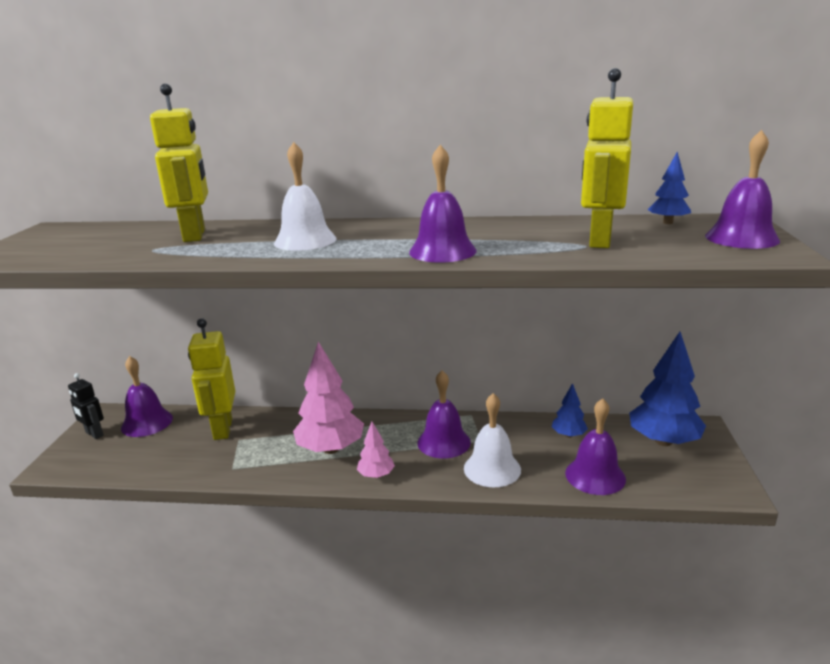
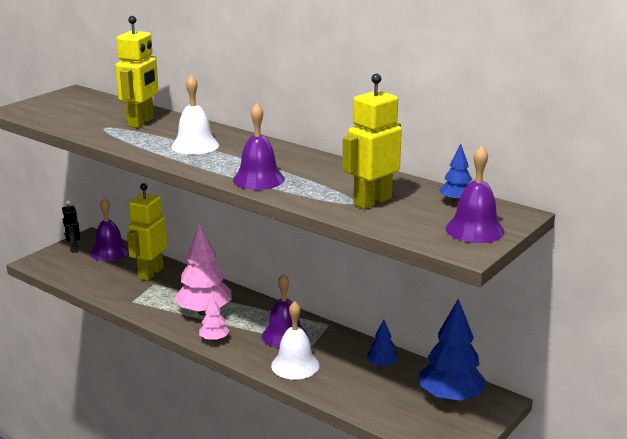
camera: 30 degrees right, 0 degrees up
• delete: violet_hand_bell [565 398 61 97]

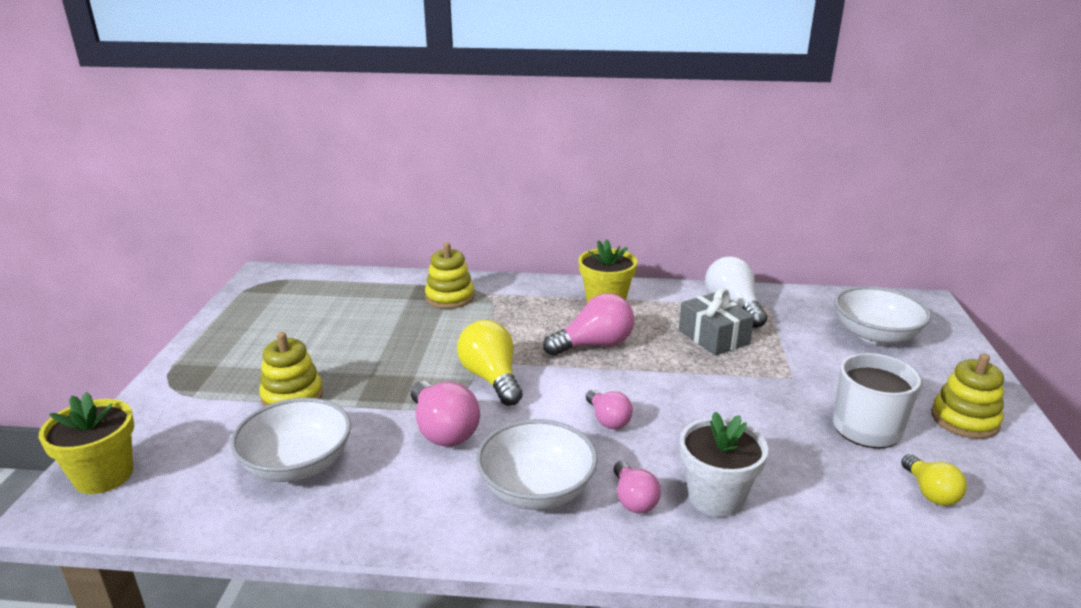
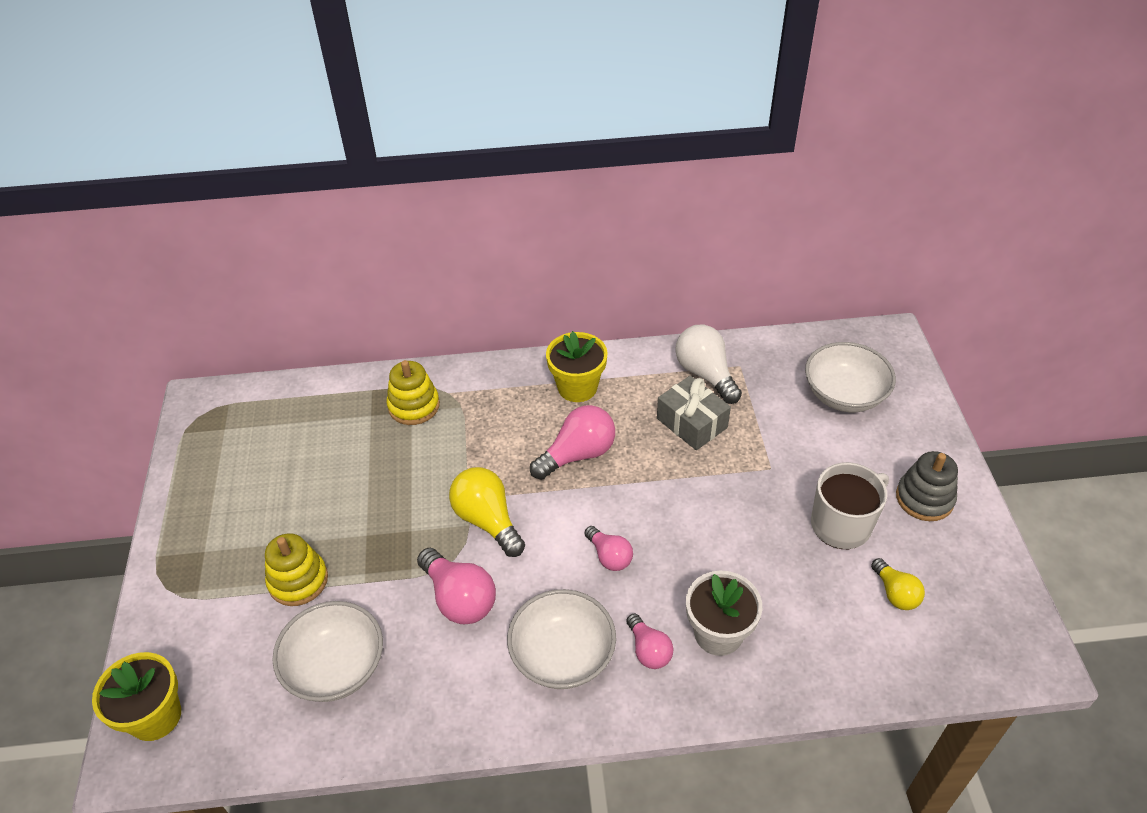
camera: 10 degrees left, 20 degrees up
• recolor: bright_yellow_ring_stacker [931 354 73 85] to grey_ring_stacker [896 451 62 70]

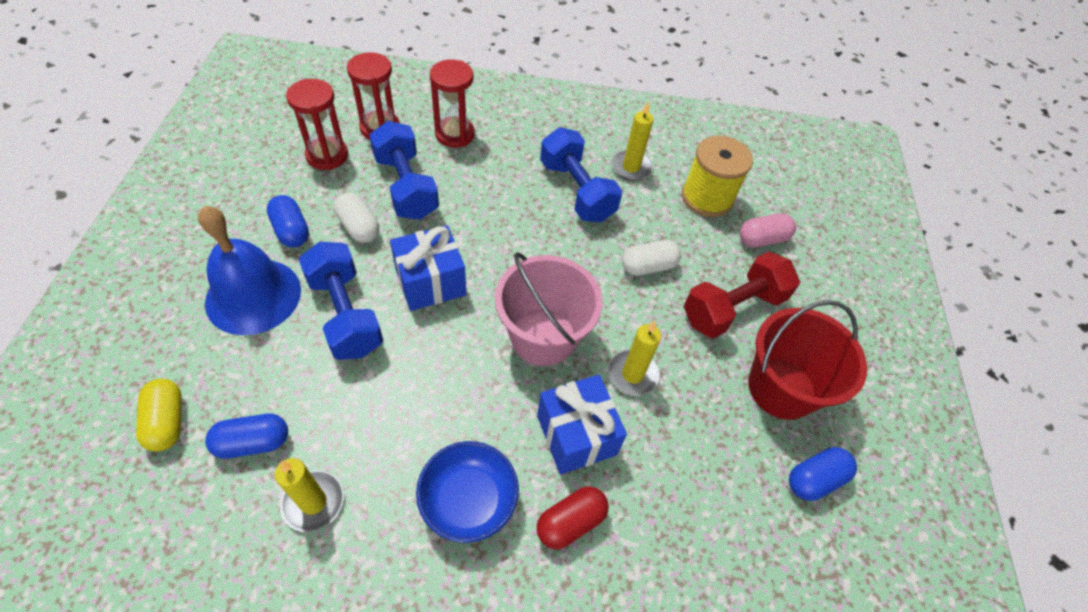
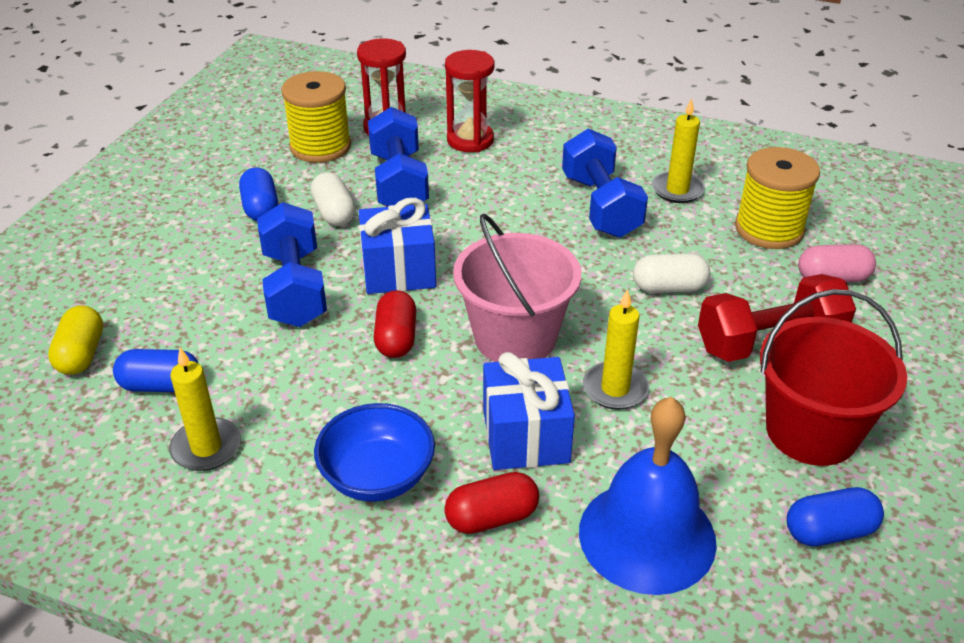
camera: 20 degrees right, 15 degrees down
• move: cobalt_hand_bell [198 206 103 129] to [579 397 138 198]
• replace: red_sandglass [286 79 62 91] to bright_yellow_spool [281 71 70 92]
• insert: red_capsule [373 290 43 68]

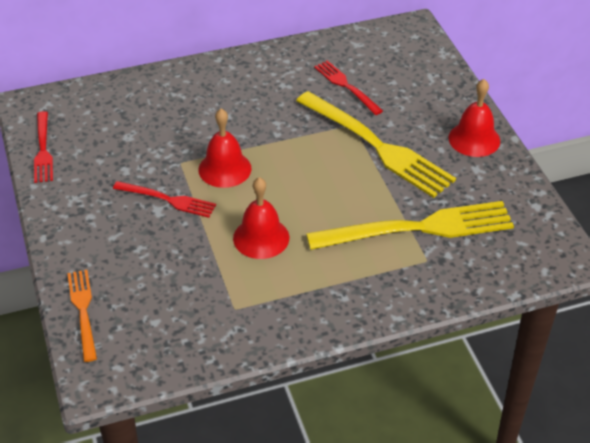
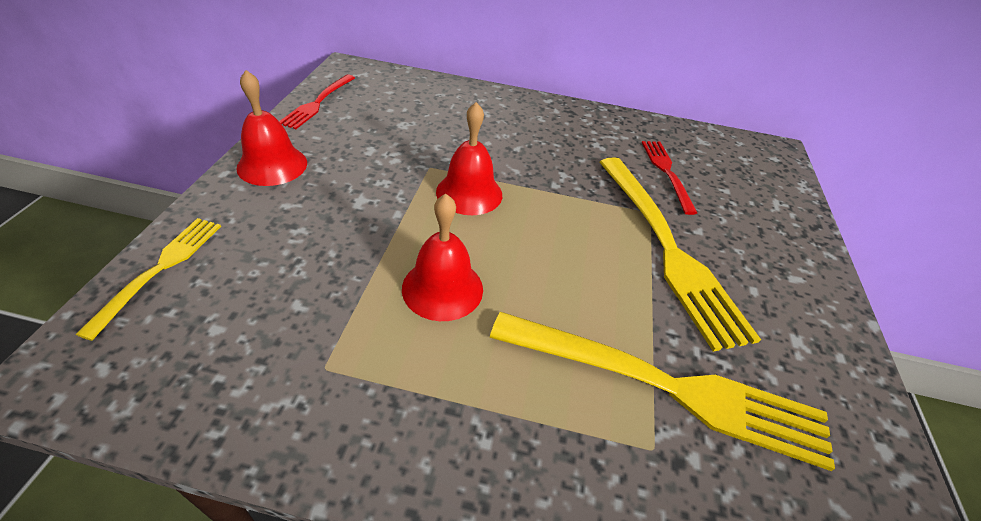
camera: 25 degrees right, 0 degrees up
• recolor: bright_orange_table_fork [67 270 30 92] to bright_yellow_table_fork [75 218 146 123]
• delete: red_table_fork [113 181 103 37]
• move: red_hand_bell [449 79 51 78] to [237 70 70 116]

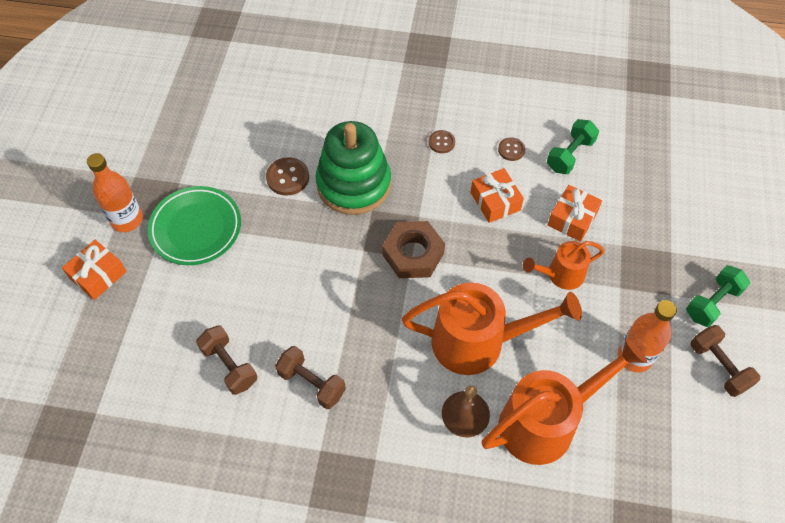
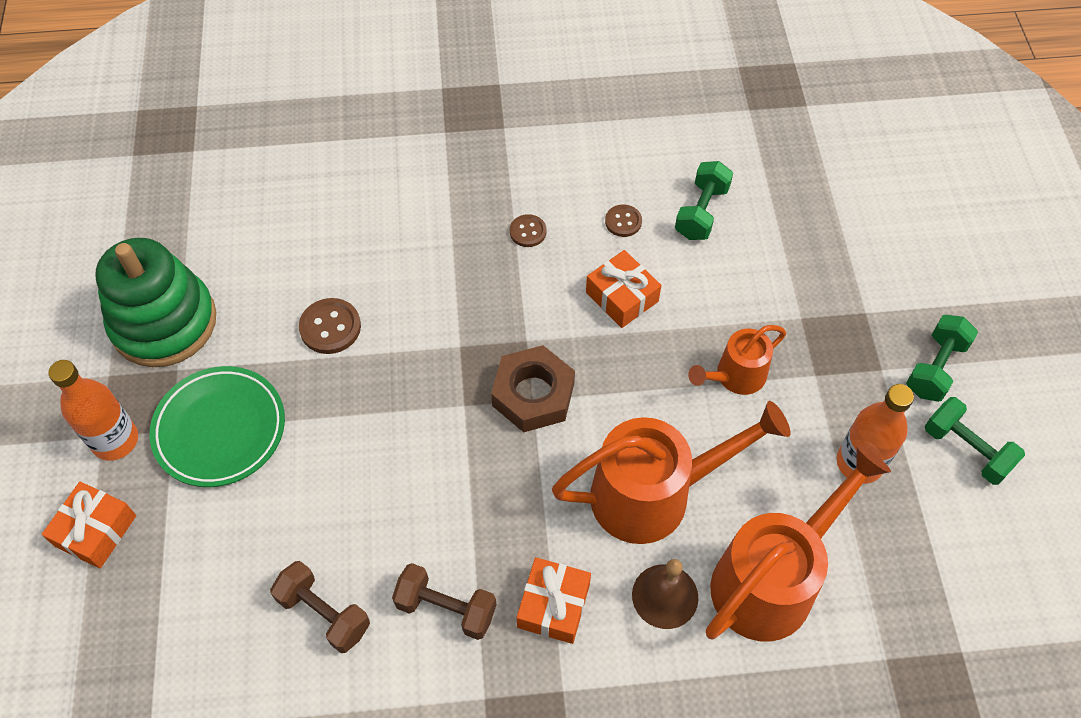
camera: 15 degrees left, 0 degrees up
• move: green_ring_stacker [315 121 76 94] to [96 238 120 129]
• move: bright_orange_wrapped_gift [548 185 54 57] to [517 557 74 87]
• recolor: russet_hand_weight [690 325 70 72] to green_hand_weight [925 397 100 88]

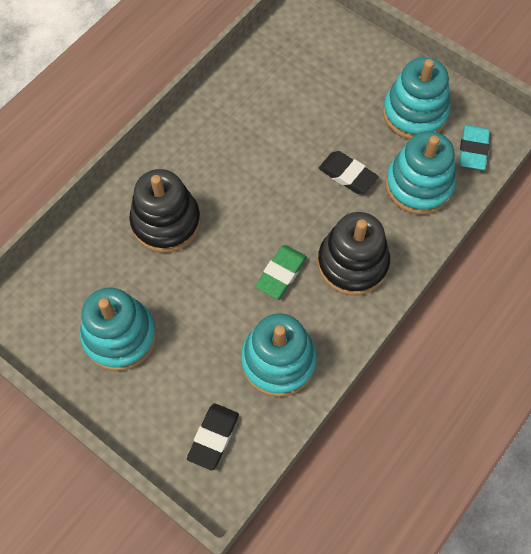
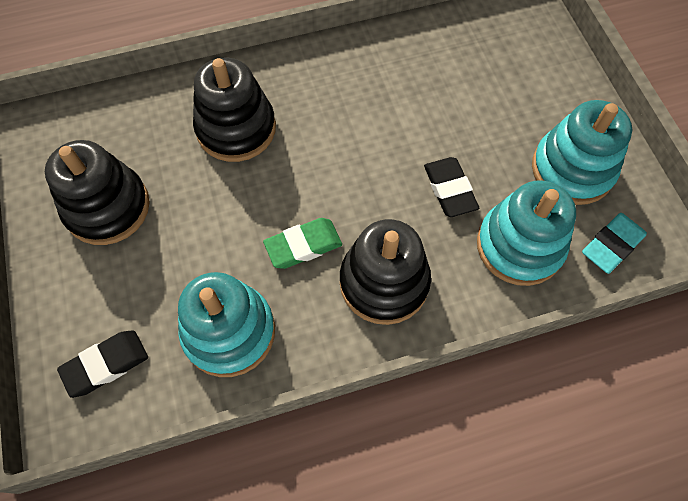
camera: 35 degrees right, 0 degrees up
• recolor: turquoise_ring_stacker [80 288 76 83] to black_ring_stacker [45 140 105 105]

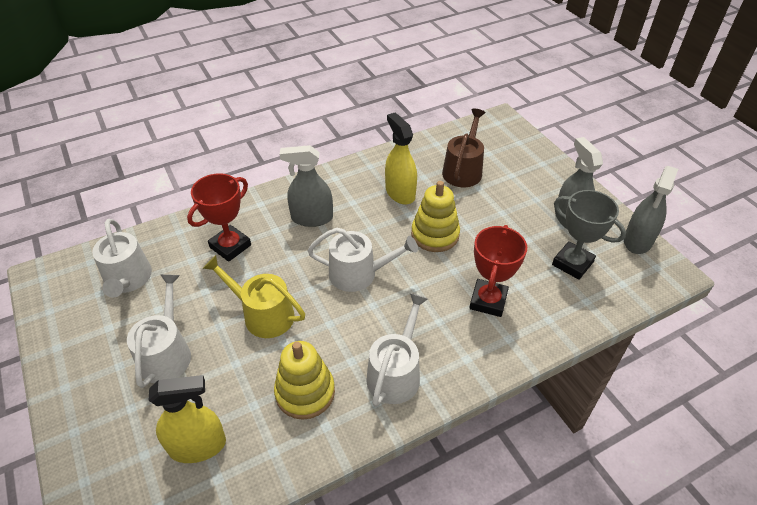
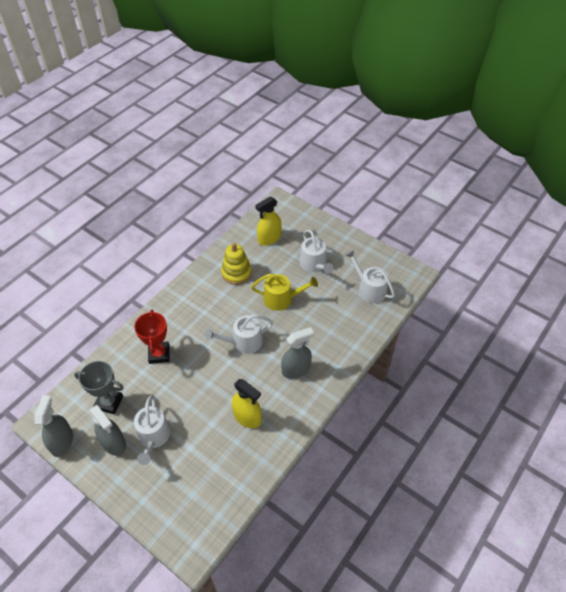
camera: 155 degrees right, 5 degrees up
• delete: red_trophy [187 173 64 89]
• move: snow-white_watering_pot [366 293 62 114] to [134 395 37 70]
• delete: bright_yellow_ring_stacker [411 181 49 71]
• delete: russet_watering_pot [442 109 44 78]

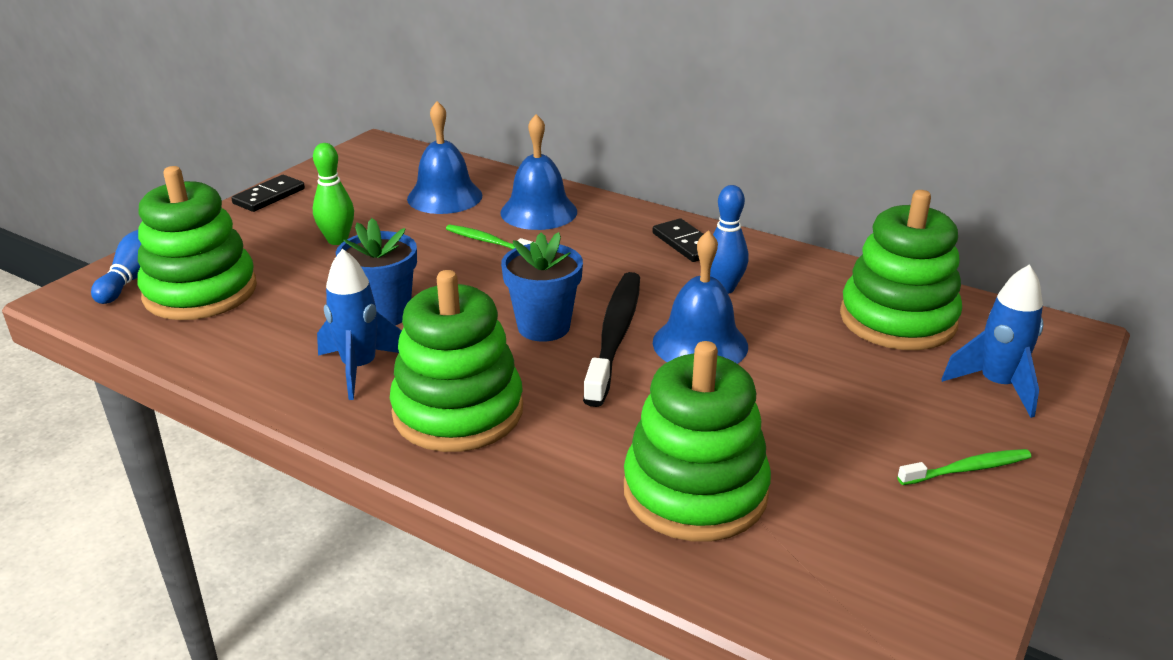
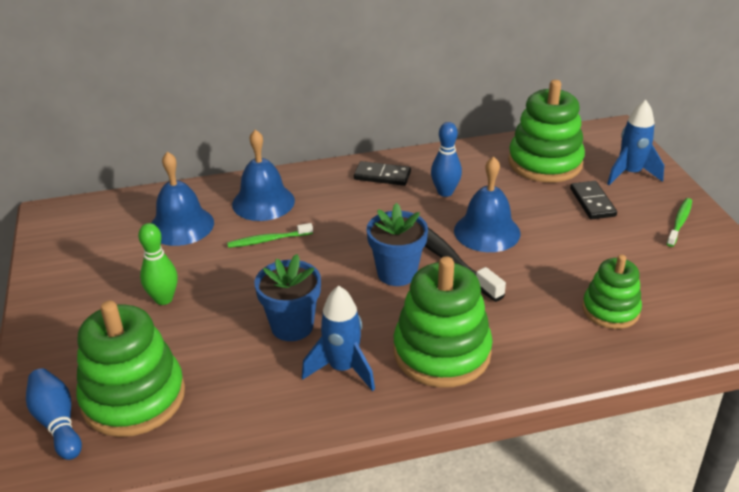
camera: 45 degrees left, 5 degrees up
• move: black_domino [231 175 74 37] to [570 181 47 38]
• resize: green_ring_stacker [624 341 147 201] = [582 255 60 74] x0.61

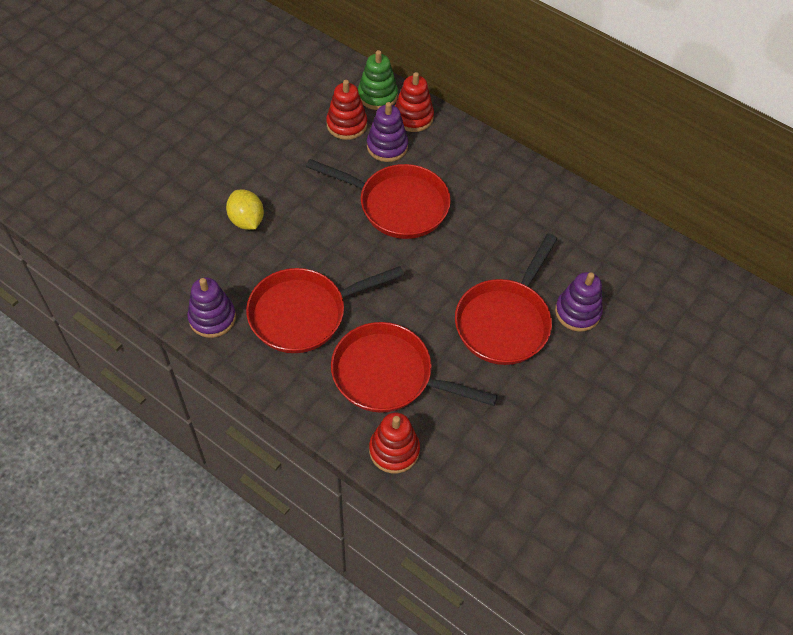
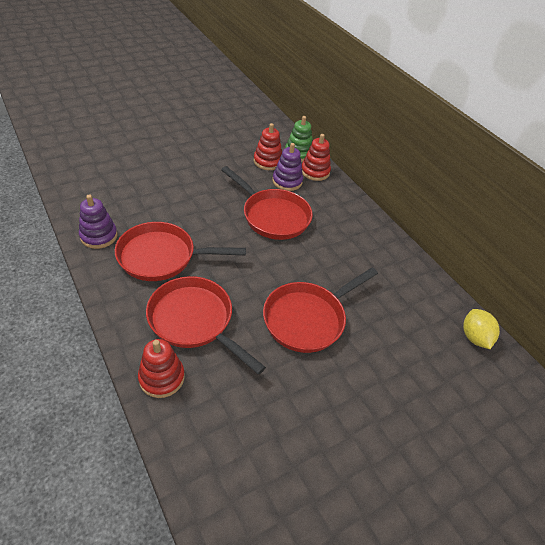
camera: 20 degrees right, 10 degrees down
• move: bright_yellow_toy_lemon [226 190 38 40] to [463 309 37 40]
• delete: violet_ring_stacker [555 272 48 60]

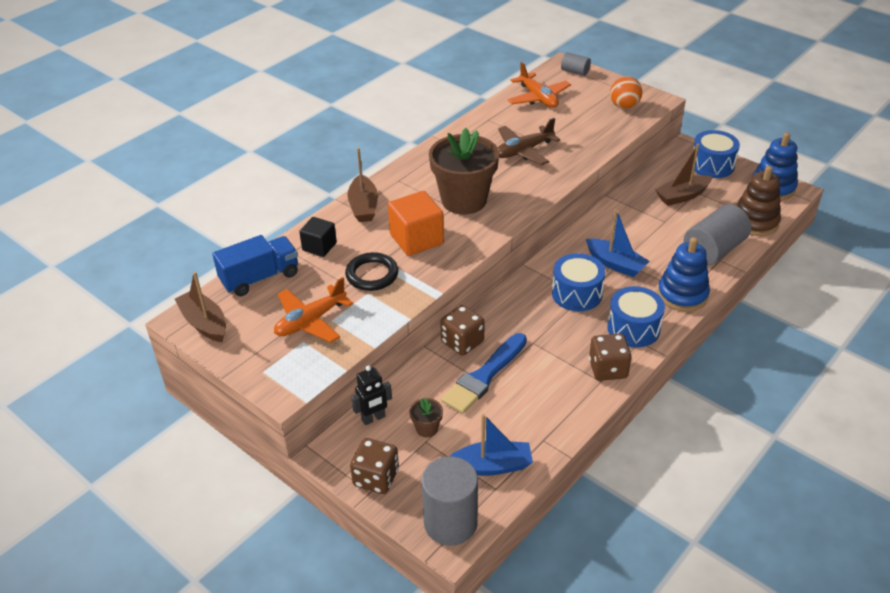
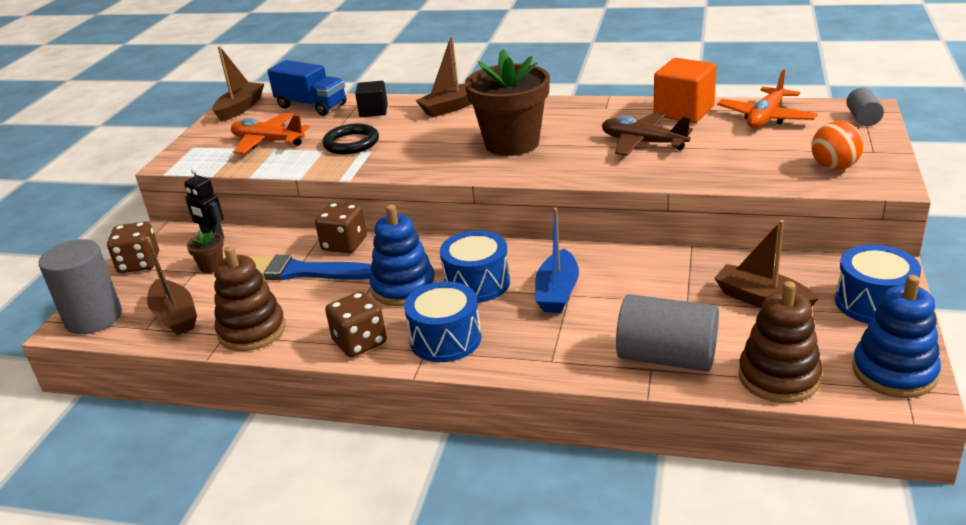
camera: 65 degrees right, 10 degrees down
• move: bright_orange_cube [388 191 56 65] to [654 58 62 65]
• recolor: cobalt_boat [449 414 84 62] to russet_boat [146 237 51 98]
• move: cobalt_ring_stacker [658 237 52 75] to [370 205 66 101]
• insert: russet_ring_stacker [214 246 72 105]

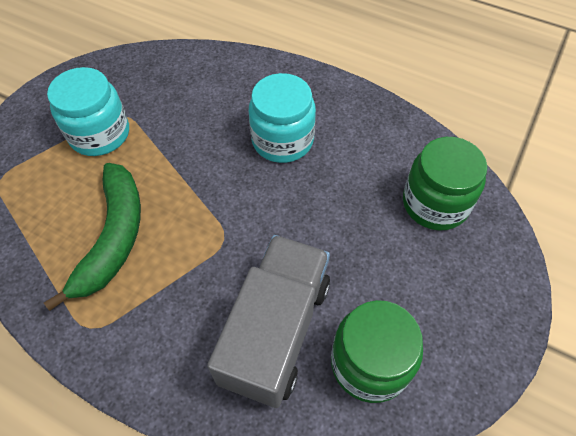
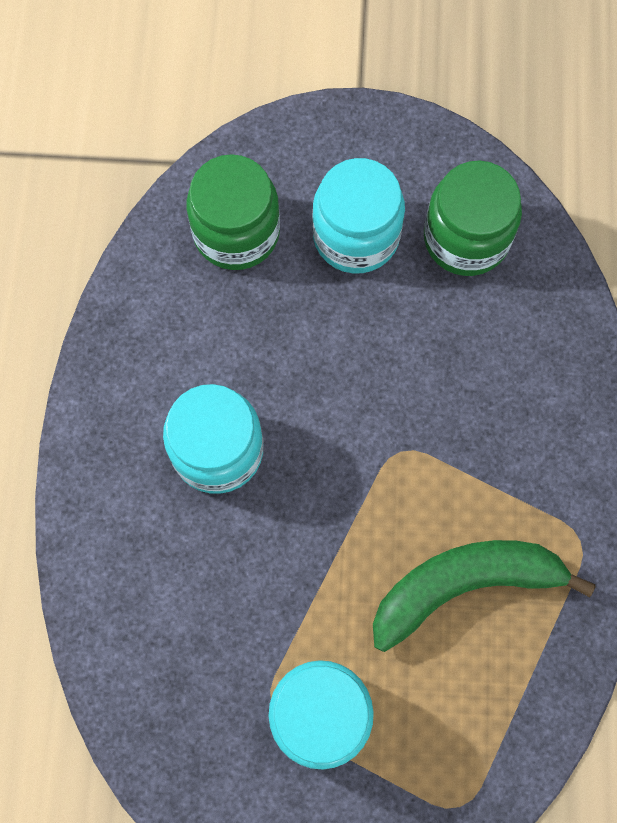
camera: 115 degrees left, 15 degrees up
• delete: grey_toy_truck [207 235 123 173]
• insert: turquoise_preserve_jar [312 158 93 116]

